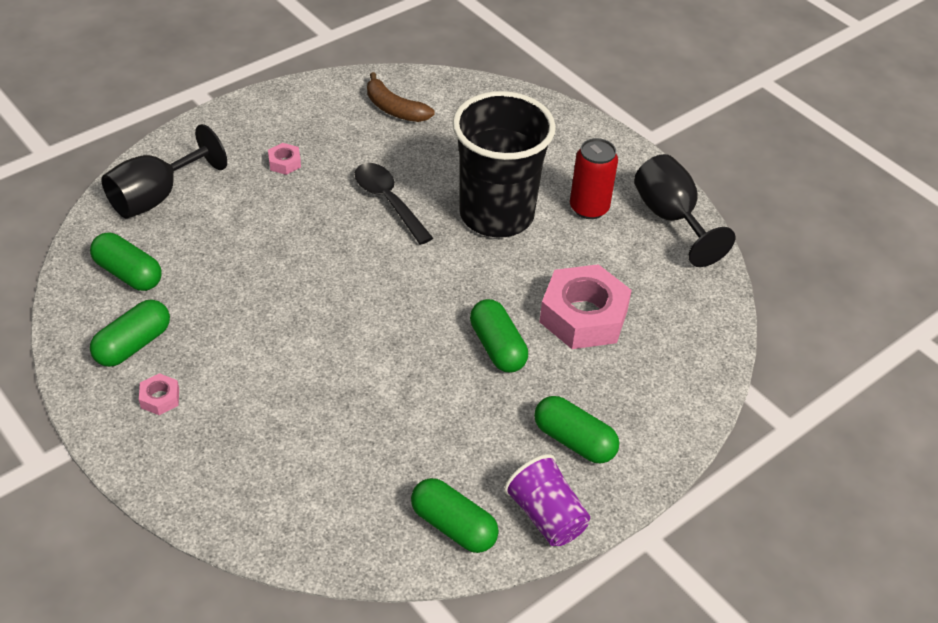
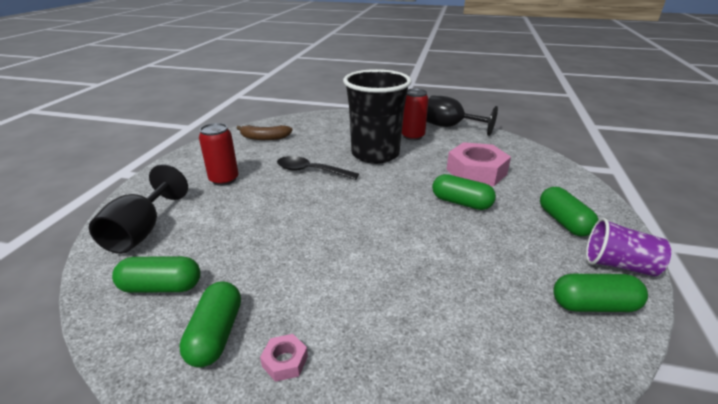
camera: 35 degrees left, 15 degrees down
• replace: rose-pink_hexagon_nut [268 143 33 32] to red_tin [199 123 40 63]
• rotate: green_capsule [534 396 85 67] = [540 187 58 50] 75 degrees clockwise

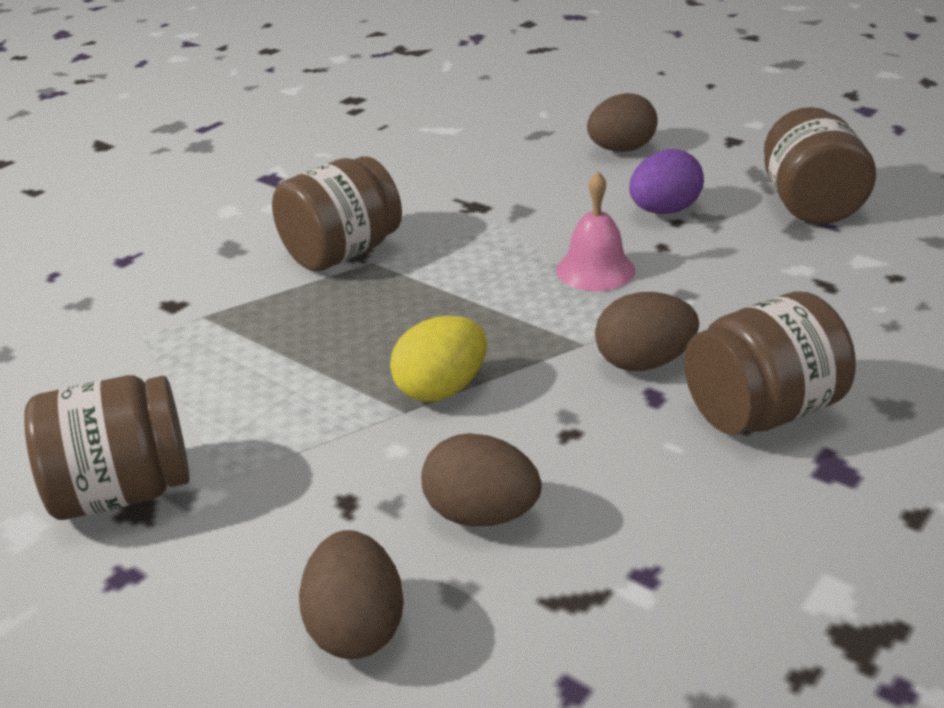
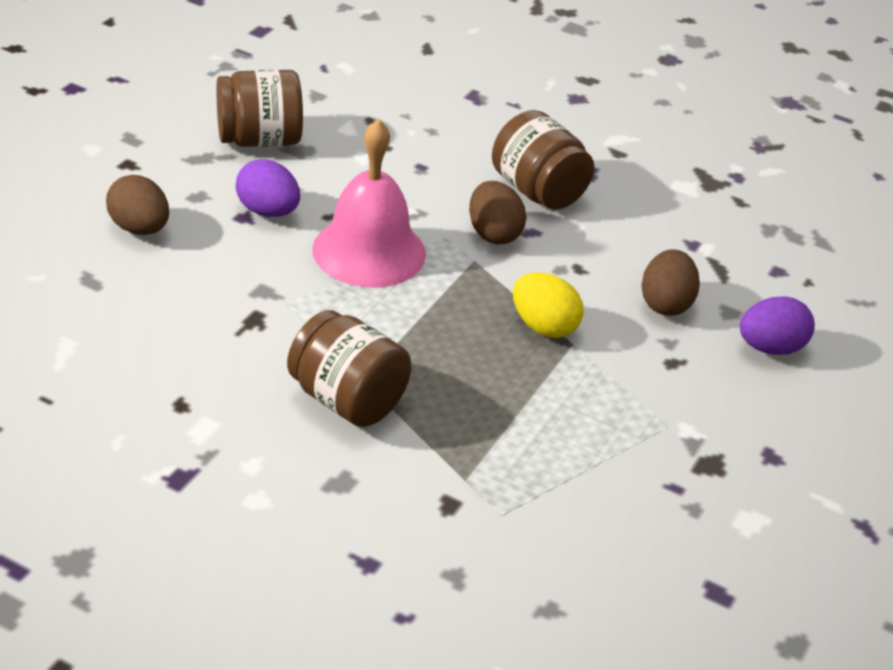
camera: 105 degrees left, 5 degrees up
• delete: russet_preserve_jar [24 375 166 145]
• recolor: russet_egg_shape [299 530 105 129] to violet_egg_shape [740 296 75 59]
• resize: rose-pink_hand_bell [556 171 79 120] = [312 119 114 168] x1.75

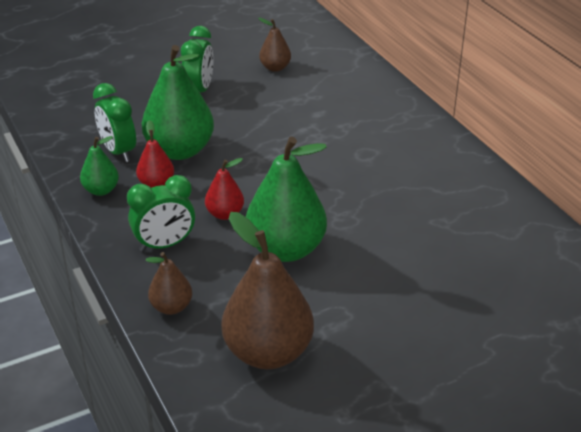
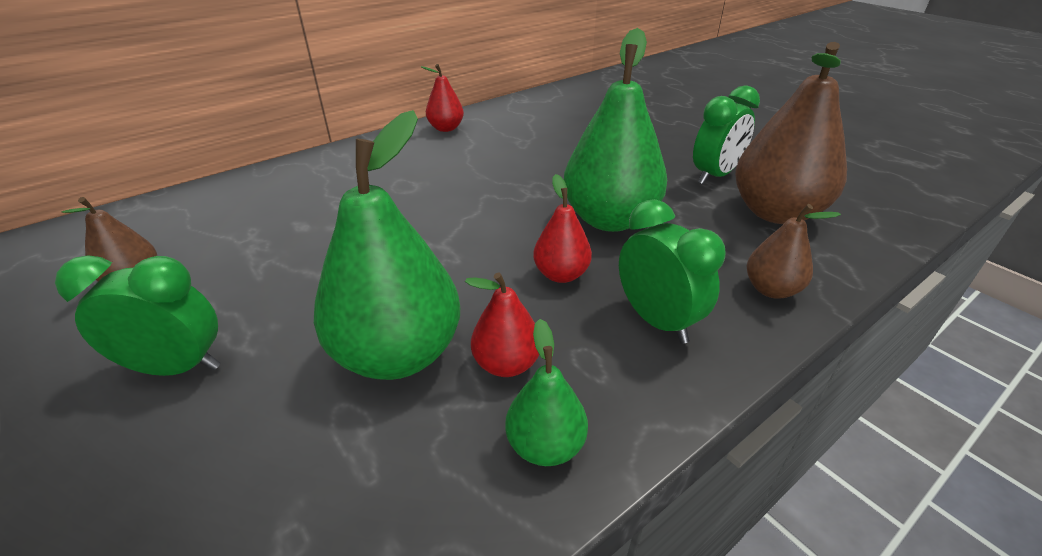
camera: 100 degrees left, 0 degrees up
• move: green_clock [93 83 43 79] to [693 85 67 99]
• insert: red_toy_pear [421 64 43 68]

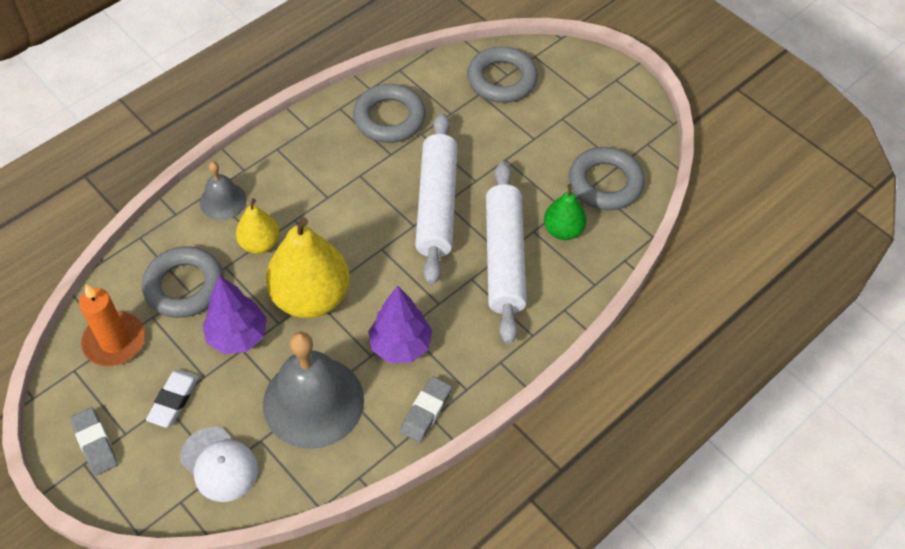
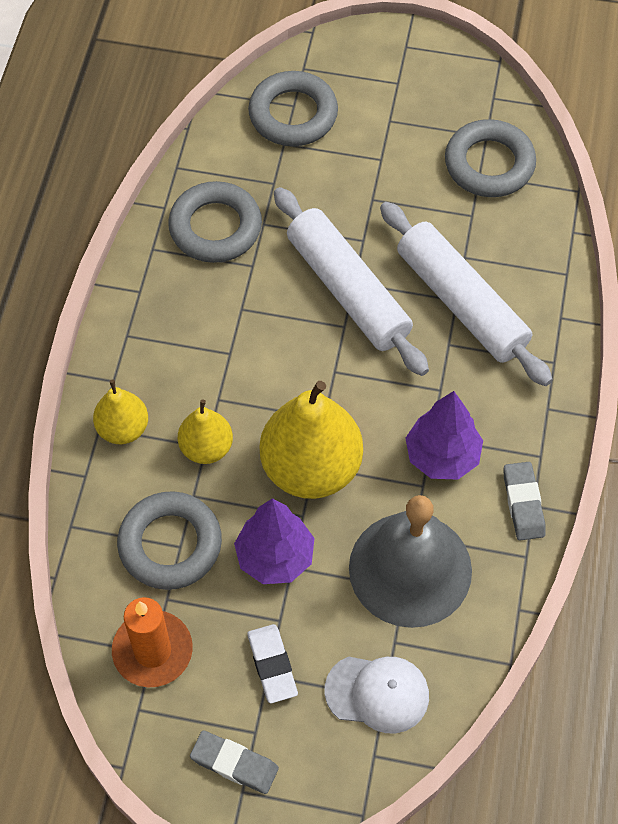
camera: 35 degrees left, 5 degrees up
• replace: grey_hand_bell [200 162 46 58] to bright_yellow_toy_pear [93 380 55 64]
• delete: green_toy_pear [544 184 43 56]

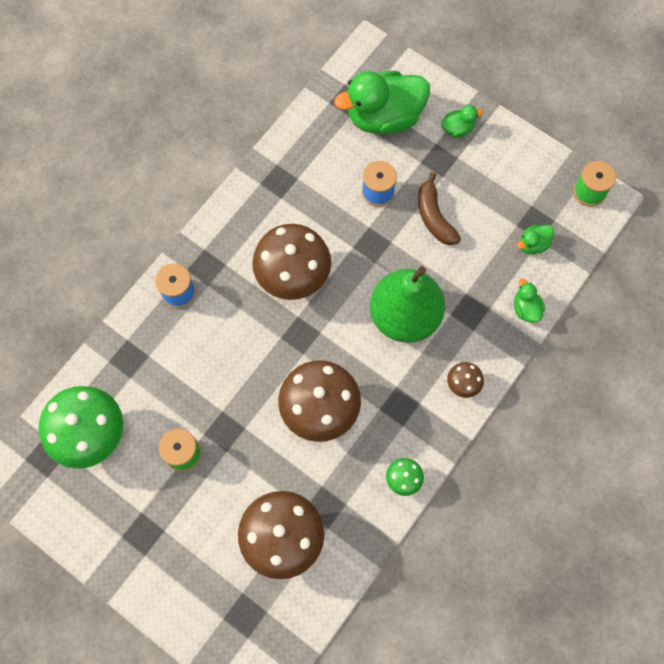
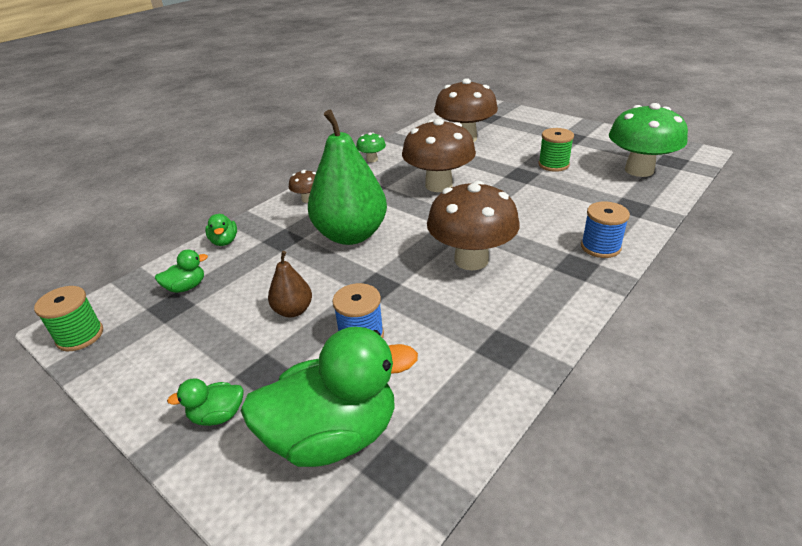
camera: 175 degrees left, 35 degrees down
• replace: russet_toy_banana [418 172 43 73] to russet_toy_pear [268 251 44 66]

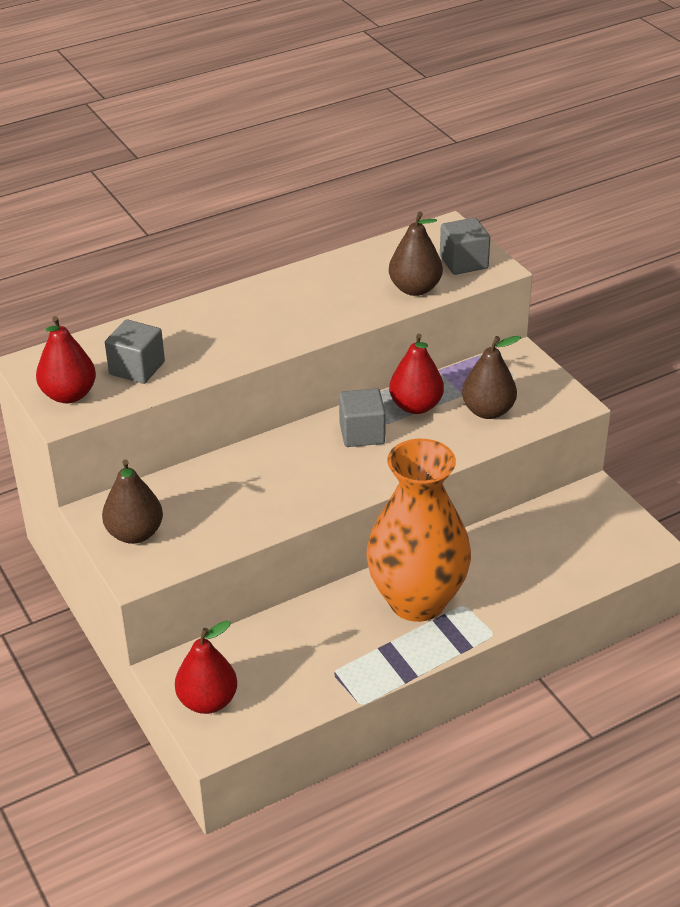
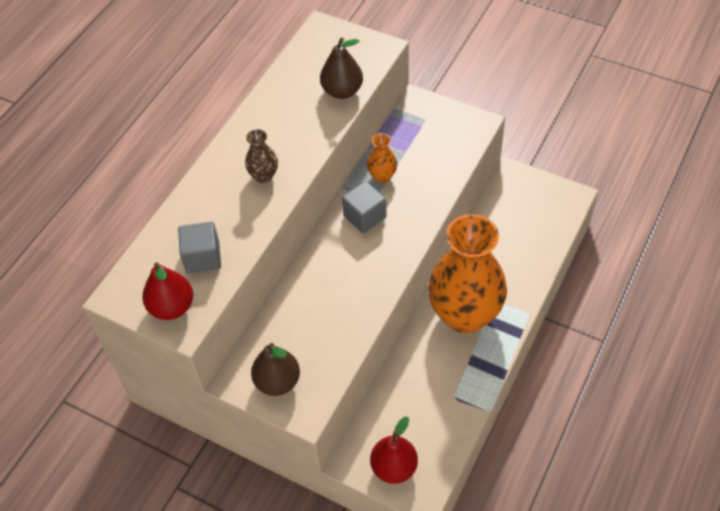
camera: 30 degrees left, 15 degrees up
• replace: red_toy_pear [389 333 55 81] to bright_orange_tall_vase [367 133 30 50]
• delete: grey_cube [440 217 50 58]
• delete: russet_toy_pear [462 336 59 83]
• insert: russet_tall_vase [245 129 33 54]

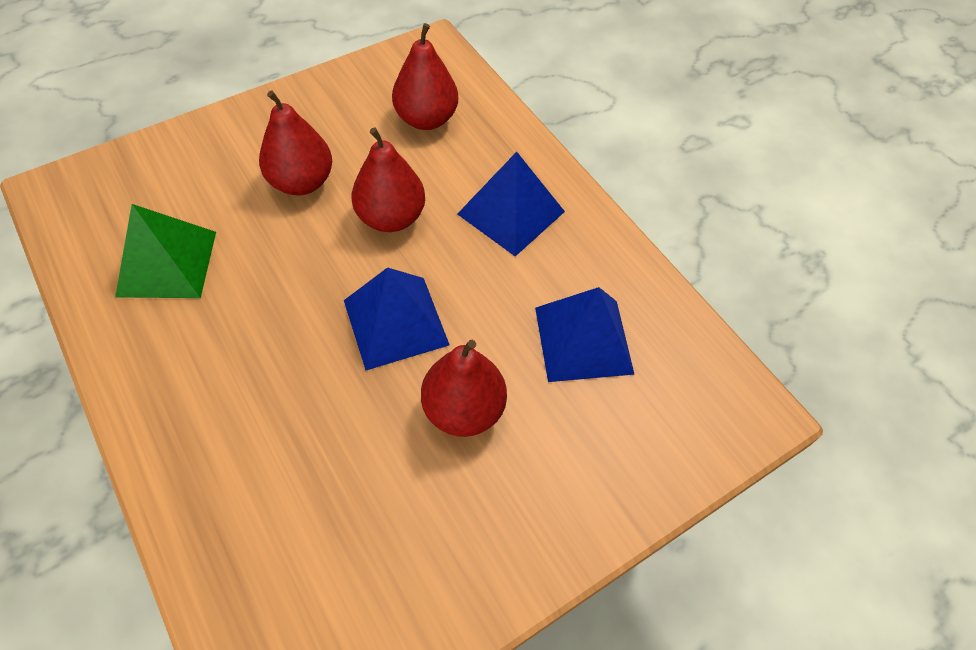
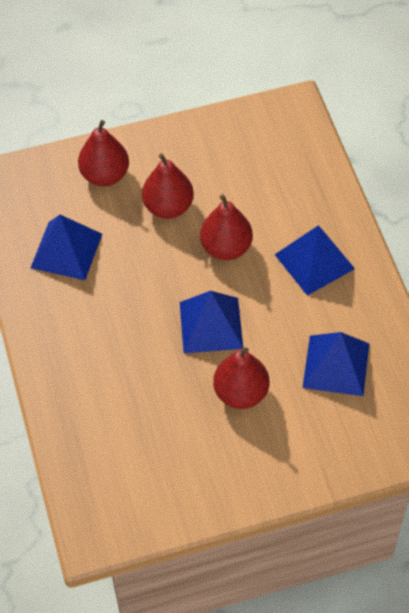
camera: 20 degrees right, 0 degrees up
• recolor: green_pyramid [115 204 101 94] to cobalt_pyramid [30 215 72 65]
• move: red_toy_pear [392 23 66 107] to [78 120 51 66]

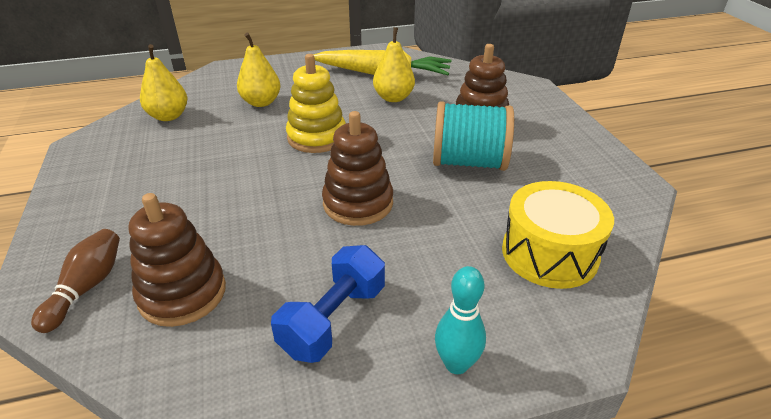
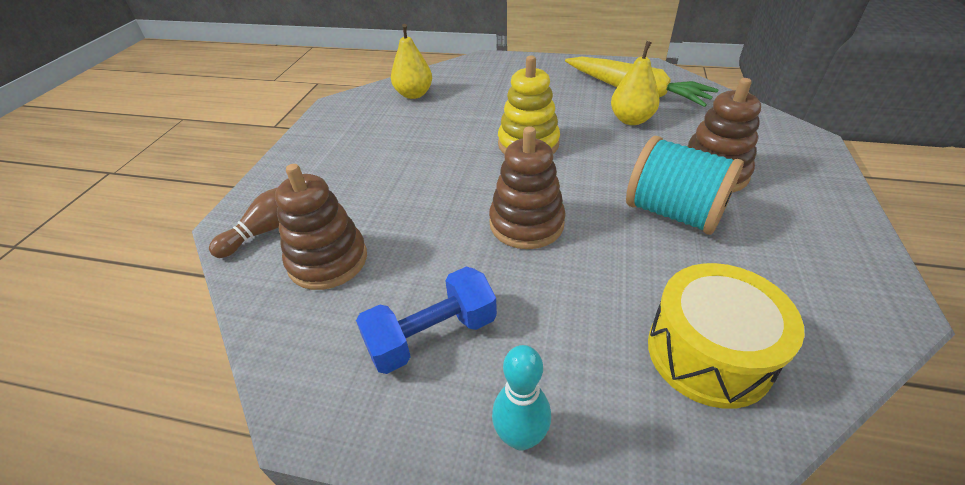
camera: 30 degrees right, 5 degrees up
• delete: bright_yellow_toy_pear [237 33 44 74]

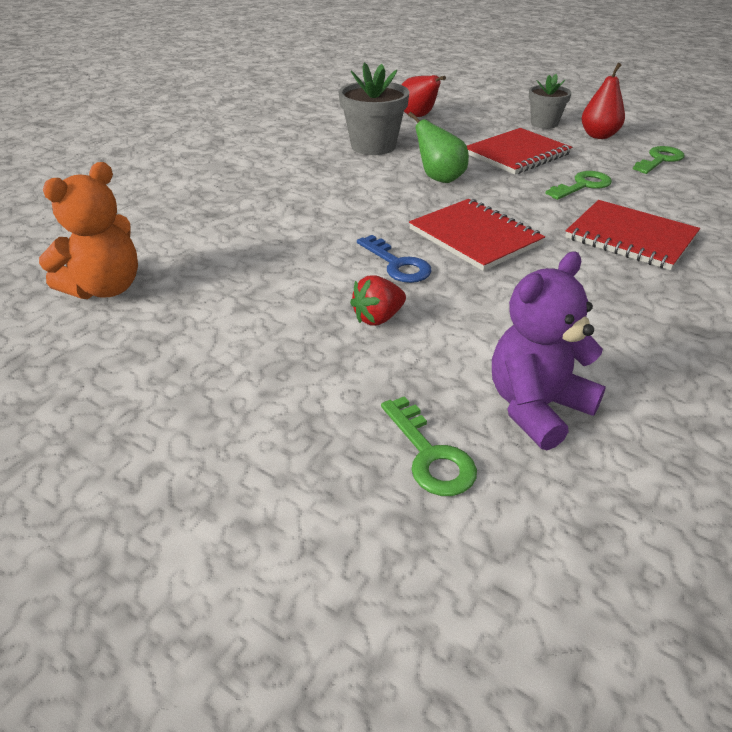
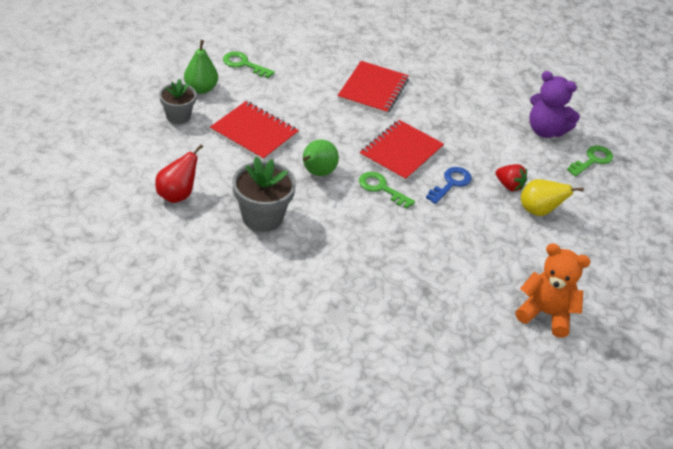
camera: 110 degrees left, 5 degrees up
• move: green_door_key [545 171 67 29] to [359 172 56 36]
• recolor: red_toy_pear [582 63 43 76] to green_toy_pear [184 40 34 54]
• insert: bright_yellow_toy_pear [521 179 63 37]

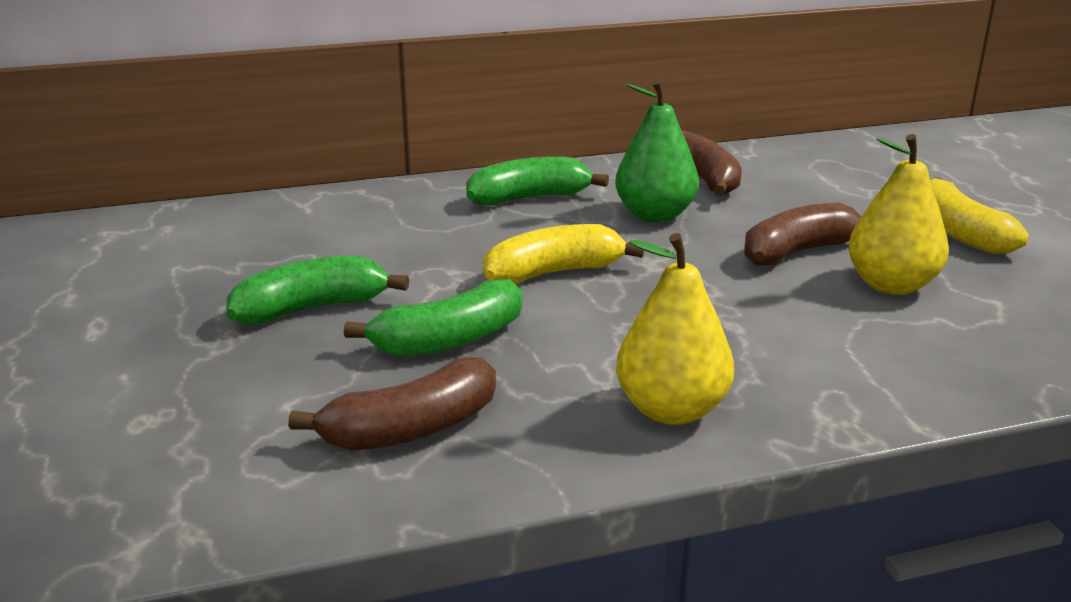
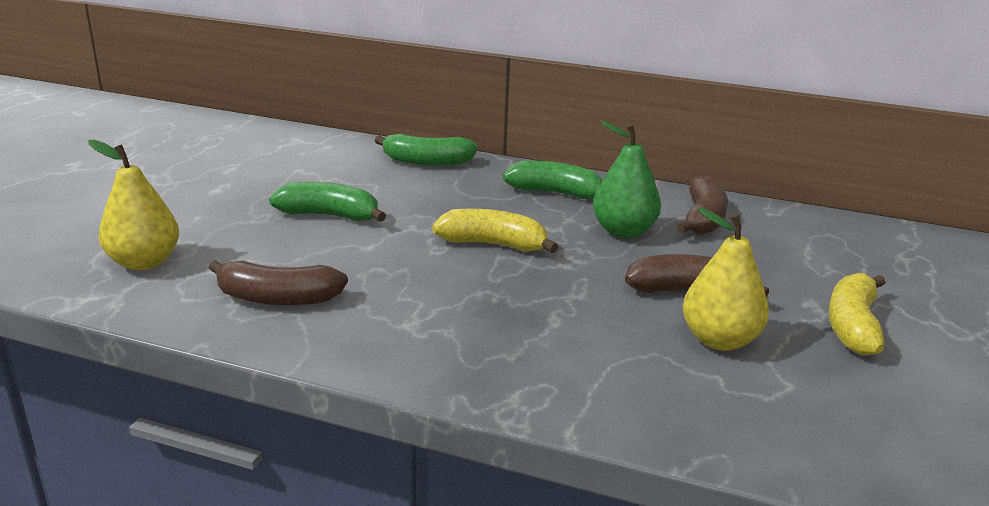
camera: 35 degrees right, 0 degrees up
• move: green_toy_banana [344 279 178 78] to [375 134 103 32]
• move: bright_yellow_toy_pear [616 233 118 192] to [88 140 91 131]

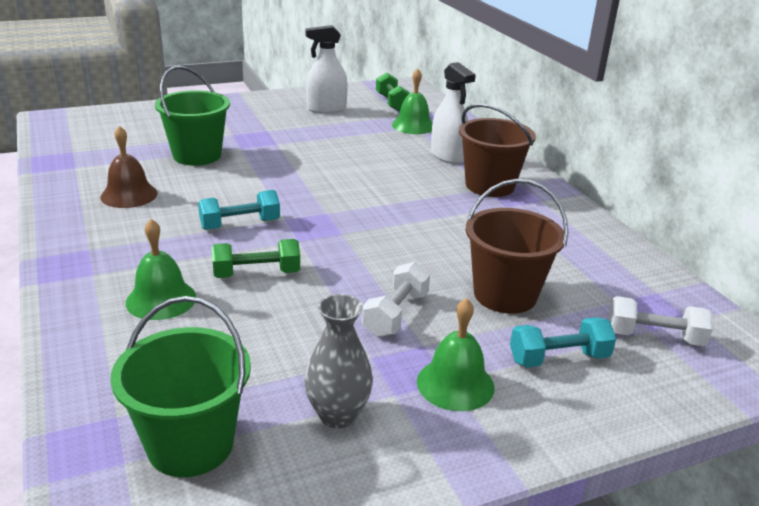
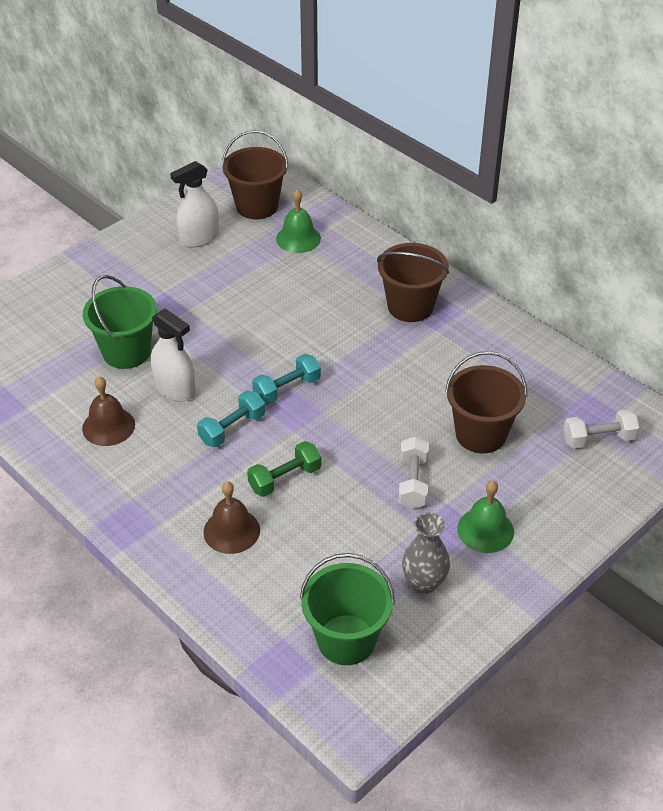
camera: 20 degrees left, 15 degrees up
• recolor: green_hand_bell [126 219 71 101] to russet_hand_bell [203 481 57 73]
• replace: green_hand_weight [376 72 34 40] to russet_bucket [222 130 66 89]
• move: snow-white_spray_cleaner [431 62 45 102] to [151 308 45 94]
• move: turquoise_hand_weight [510 317 106 51] to [252 354 69 50]

